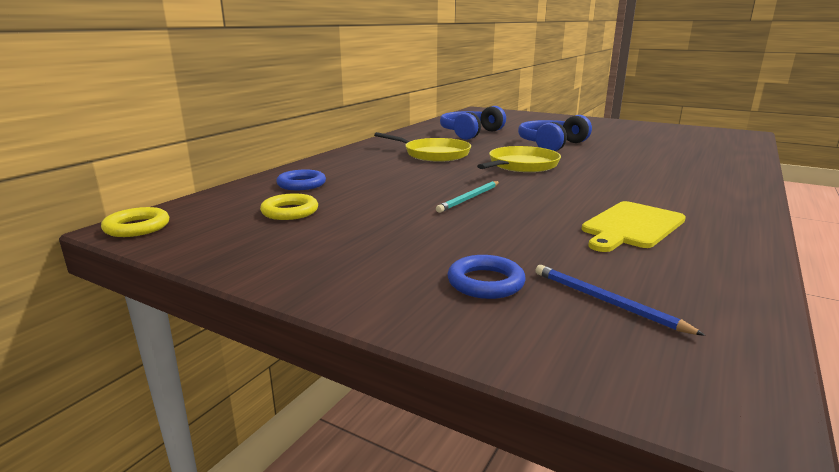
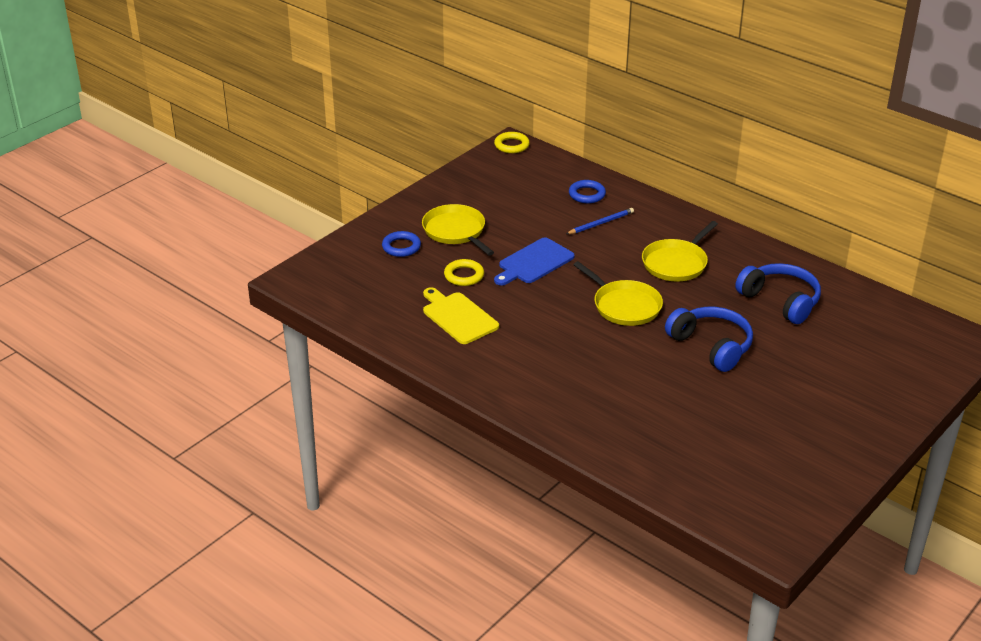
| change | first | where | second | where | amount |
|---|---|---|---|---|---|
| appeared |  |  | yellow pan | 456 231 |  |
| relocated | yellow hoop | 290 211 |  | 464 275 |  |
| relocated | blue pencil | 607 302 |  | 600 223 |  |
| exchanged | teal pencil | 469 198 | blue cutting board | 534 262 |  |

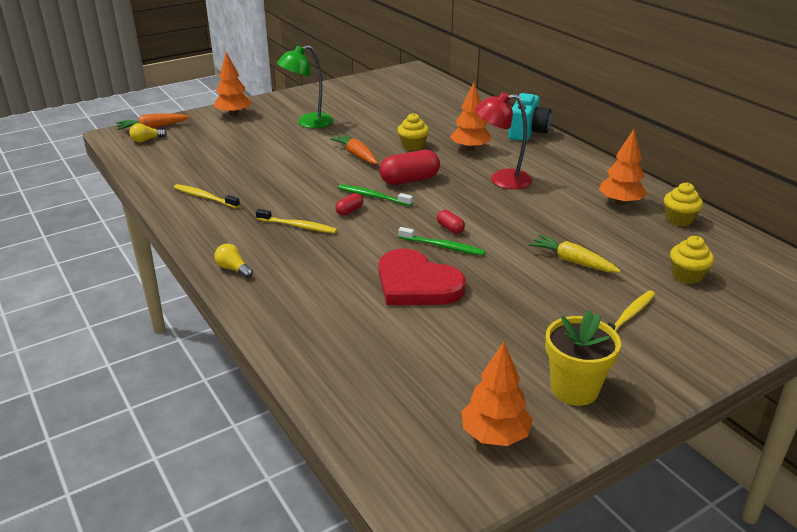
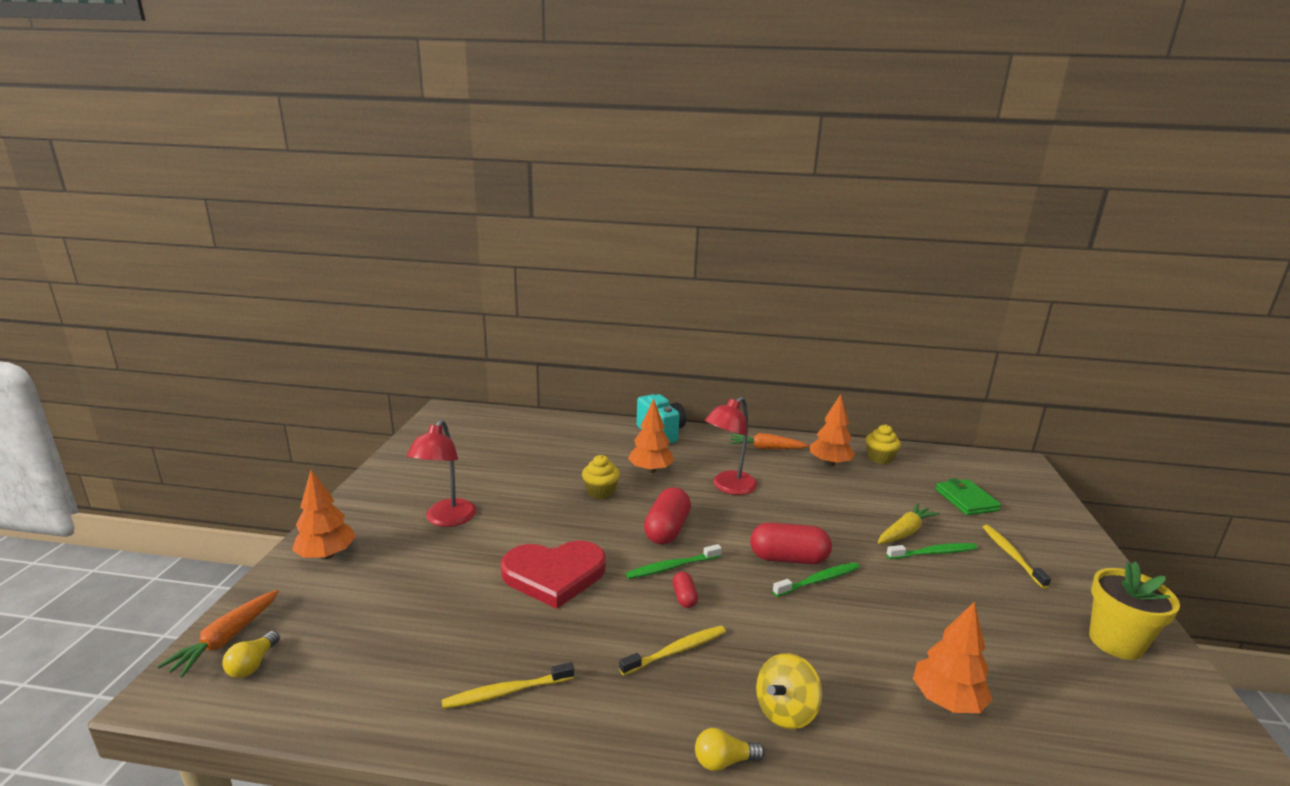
| change | first | where | second | where | amount |
|---|---|---|---|---|---|
| appeared |  |  | yellow toy top | 785 711 |  |
| appeared |  |  | green tooth brush | 933 553 |  |
| relocated | orange-coloured root vegetable | 357 155 |  | 766 448 |  |
| relocated | crimson heart shape | 416 284 |  | 554 575 |  |
| relocated | orange-coloured toy tree | 494 435 |  | 947 701 |  |
| exchanged | yellow muffin | 687 276 | green wallet | 966 500 |  |
| colour | green desk lamp | 308 123 | crimson desk lamp | 446 519 |  |
| spun | yellow root vegetable | 572 261 |  | 905 532 | 150 degrees clockwise |
| size | crimson capsule | 450 228 |  | 788 558 | x1.99 |

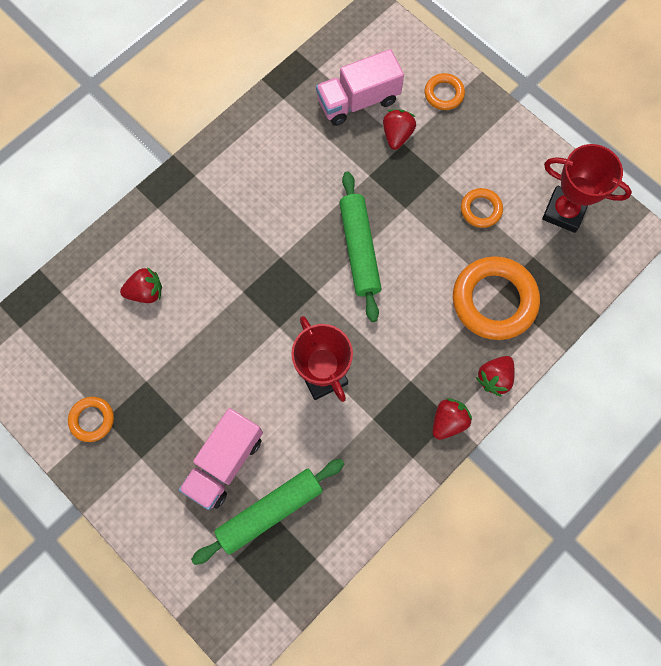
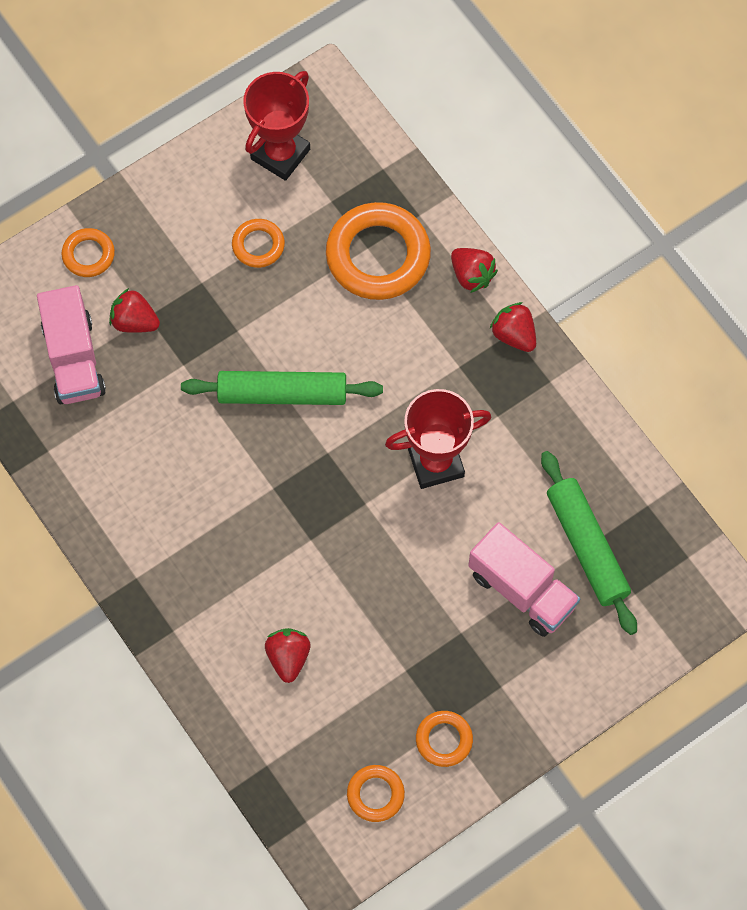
| change | first | where | second | where | amount |
|---|---|---|---|---|---|
| appeared |  |  | orange-coloured hoop | 375 794 |  |

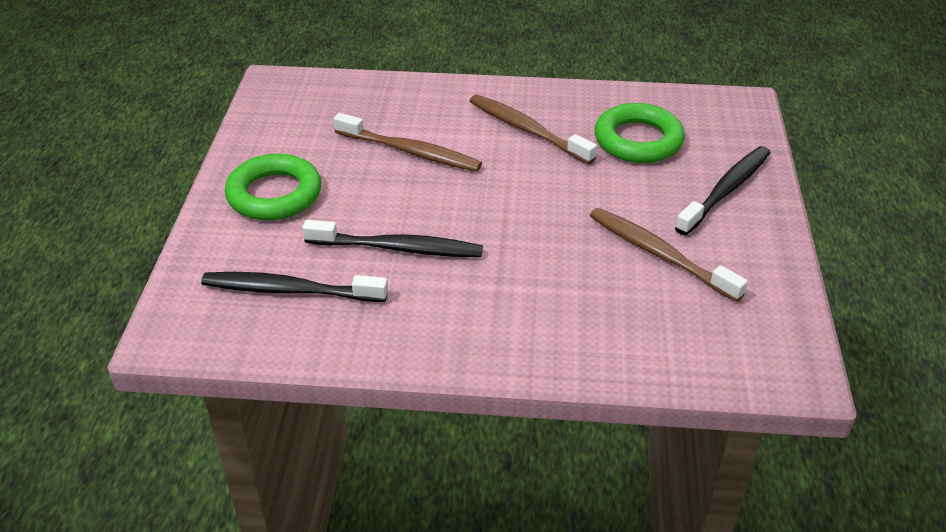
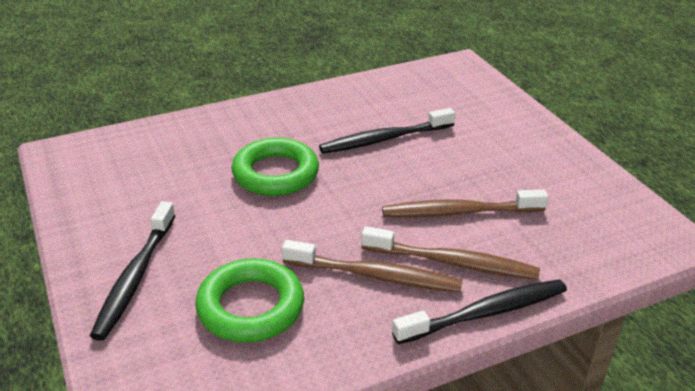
| change | first | where | second | where | amount |
|---|---|---|---|---|---|
| relocated | black tooth brush | 290 290 |  | 485 313 |  |
| relocated | green hoop | 274 194 |  | 275 173 |  |
| relocated | dark brown tooth brush | 659 254 |  | 452 262 |  |

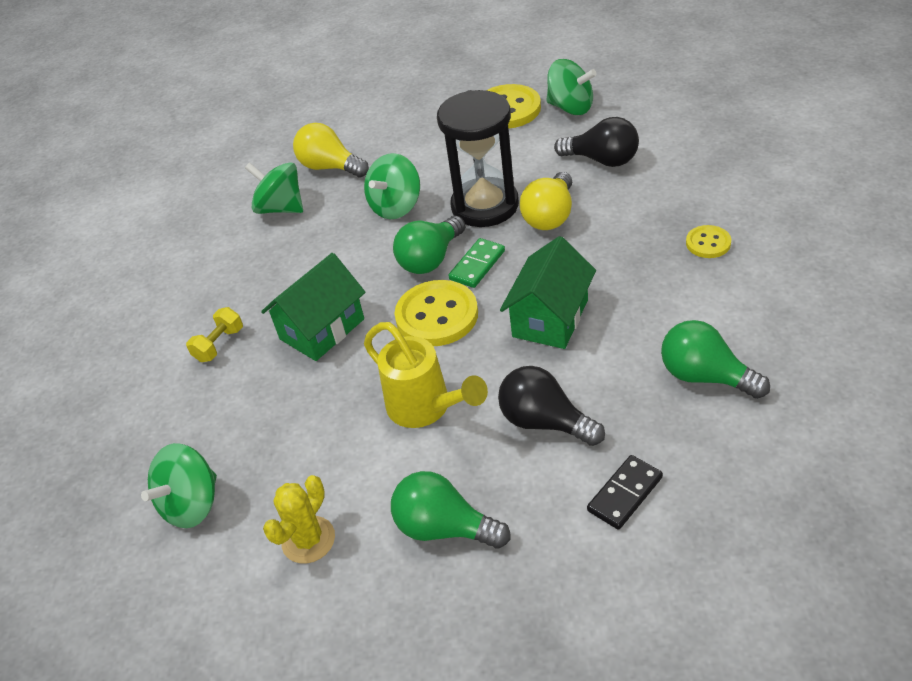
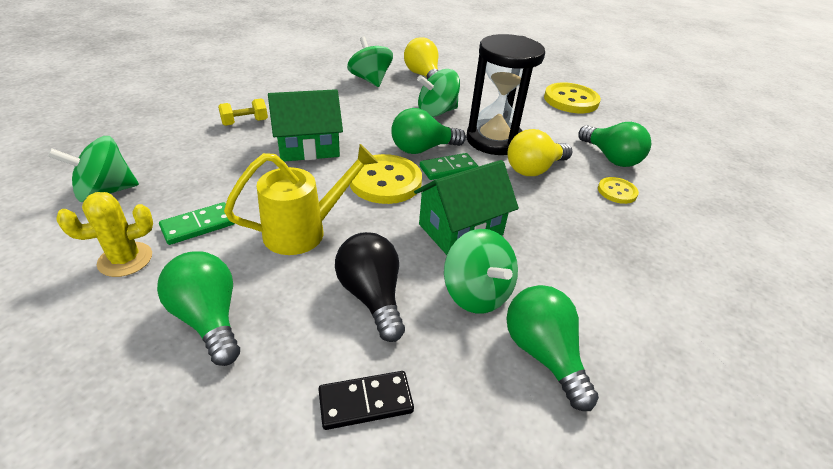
| change | first | where | second | where | amount |
|---|---|---|---|---|---|
| appeared |  |  | green domino piece | 198 226 |  |
| relocated | green toy top | 571 107 |  | 476 293 |  |
| relocated | yellow sewing button | 708 243 |  | 617 191 |  |
| colour | black lightbulb | 602 160 | green lightbulb | 610 158 |  |
| spun | yellow watering pot | 426 409 |  | 305 231 | 105 degrees counterclockwise |

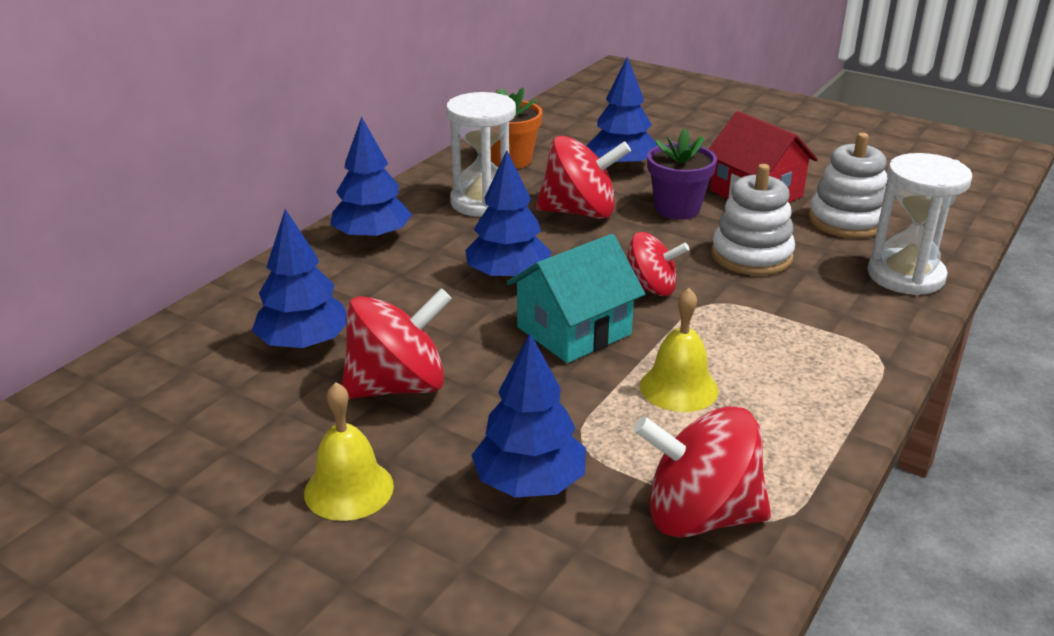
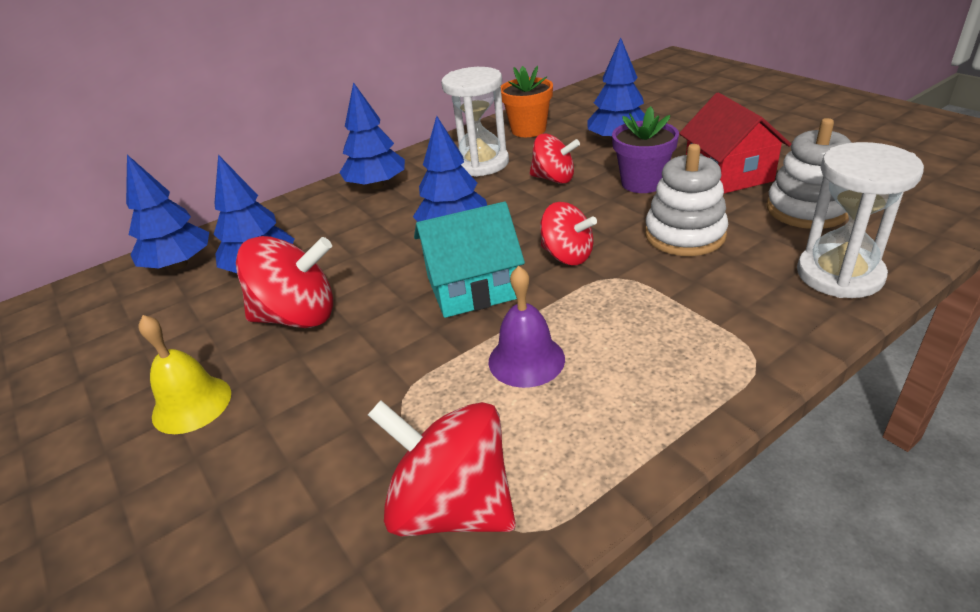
| change | first | where | second | where | amount |
|---|---|---|---|---|---|
| relocated | blue toy tree | 529 483 |  | 179 265 |  |
| colour | yellow bell | 679 387 | violet bell | 526 360 |  |
| size | crimson toy top | 580 212 |  | 554 179 | x0.65 |

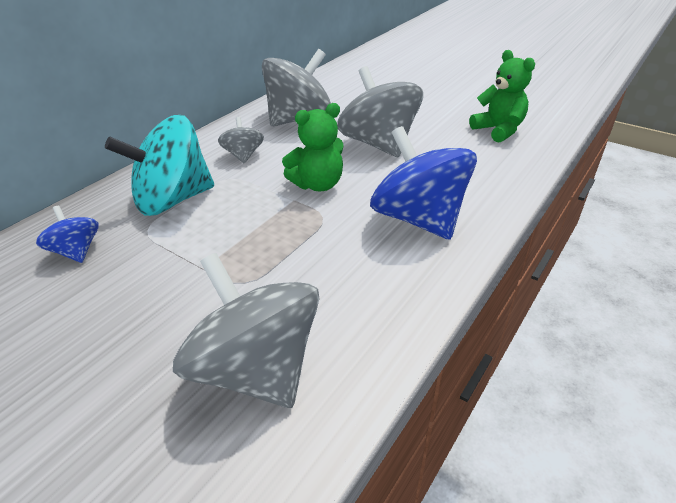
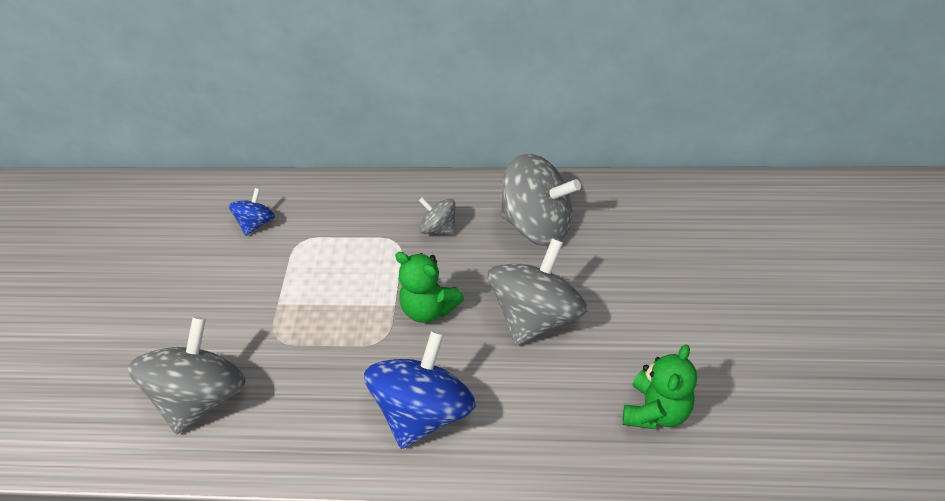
| change | first | where | second | where | amount |
|---|---|---|---|---|---|
| missing | teal toy top | 173 200 |  |  |  |
| spun | gray toy top | 243 155 |  | 439 228 | 105 degrees counterclockwise |

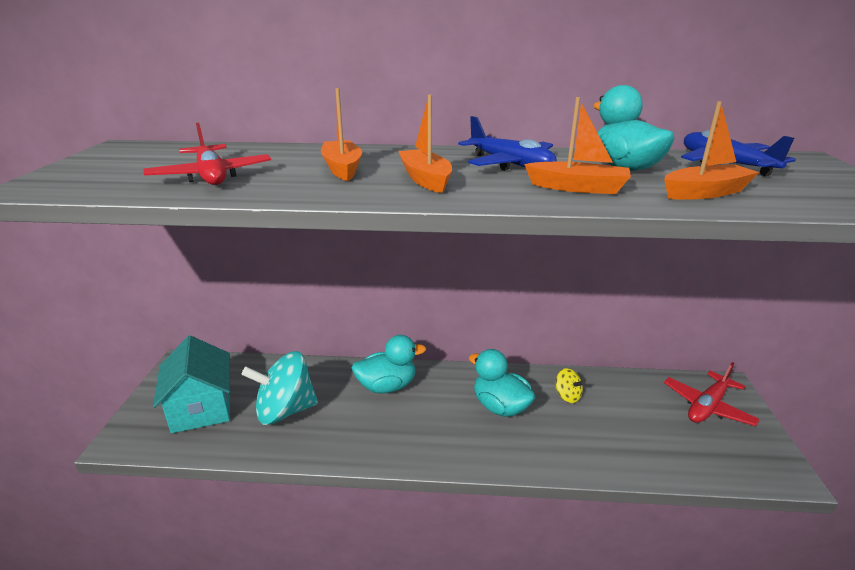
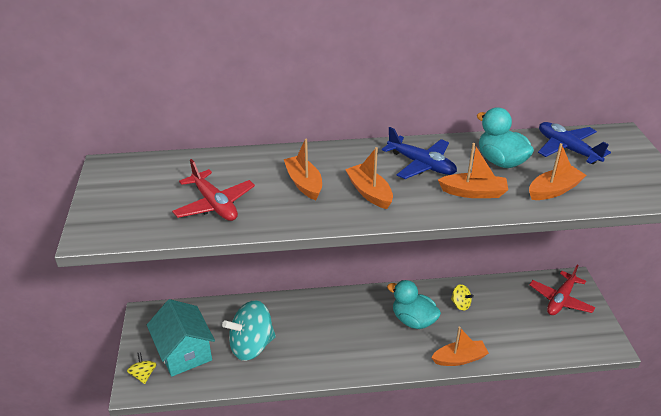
| change | first | where | second | where | amount |
|---|---|---|---|---|---|
| missing | teal toy duck | 387 386 |  |  |  |
| appeared |  |  | yellow toy top | 143 375 |  |
| appeared |  |  | orange-coloured toy boat | 459 358 |  |

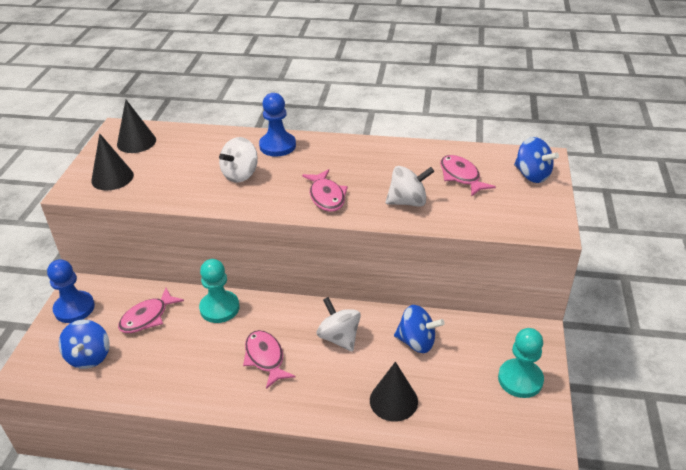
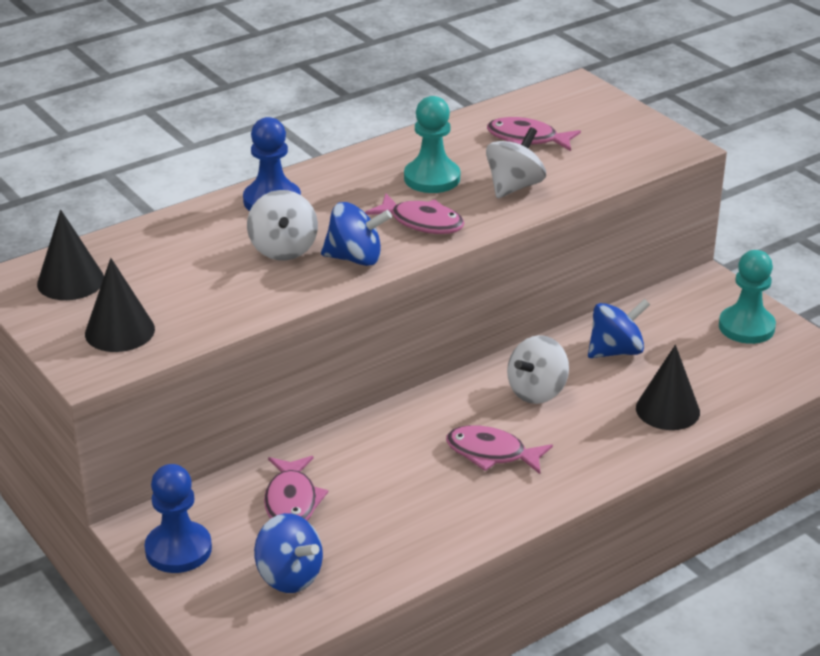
| change | first | where | second | where | amount |
|---|---|---|---|---|---|
| relocated | teal pawn | 219 308 |  | 432 178 |  |
| relocated | blue toy top | 532 175 |  | 355 258 |  |
| spun | white toy top | 339 338 |  | 537 392 | 60 degrees counterclockwise |

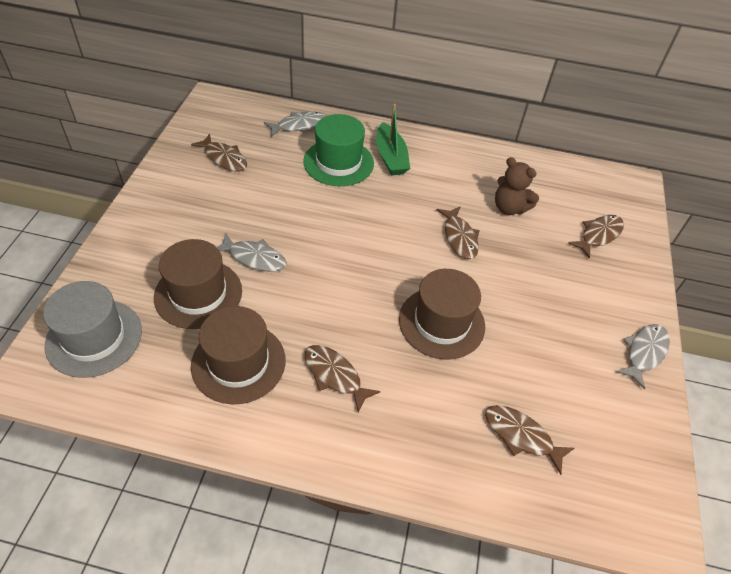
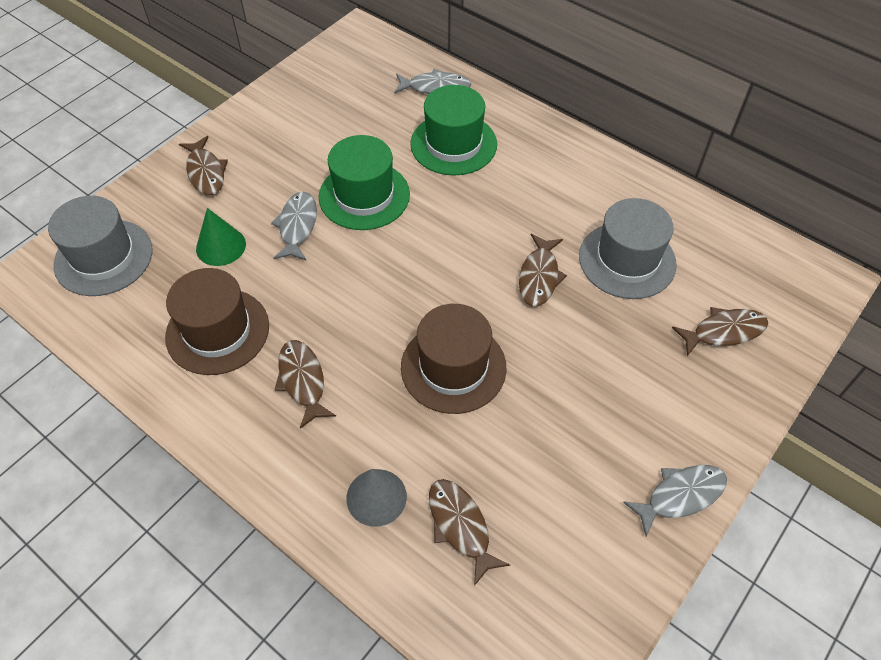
| change | first | where | second | where | amount |
|---|---|---|---|---|---|
| missing | green toy boat | 390 157 |  |  |  |
| appeared |  |  | green tall hat | 364 195 |  |
| appeared |  |  | gray solid cone | 376 497 |  |
| relocated | dark brown fish | 224 158 |  | 206 172 |  |
| exchanged | dark brown tall hat | 198 294 | green solid cone | 221 246 |  |
| exchanged | dark brown stuffed bear | 509 208 | gray tall hat | 627 260 |  |
| spun | gray fish | 254 258 |  | 297 226 | 135 degrees counterclockwise |

